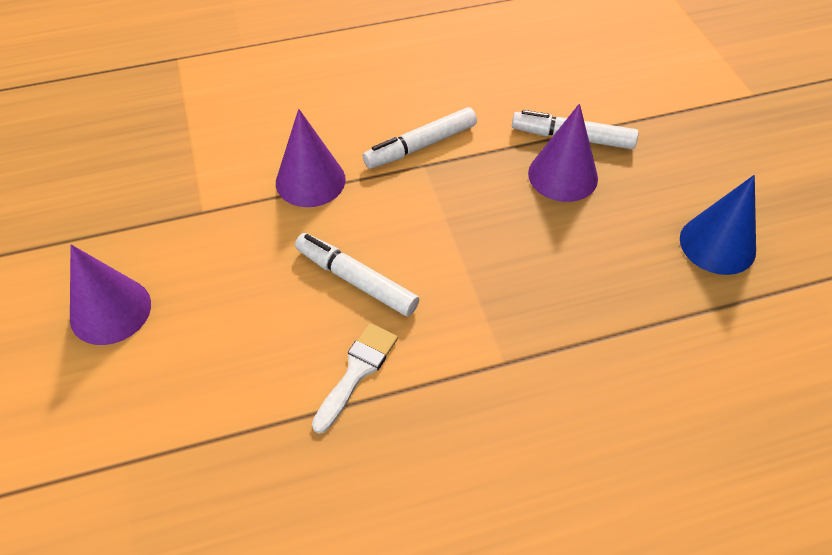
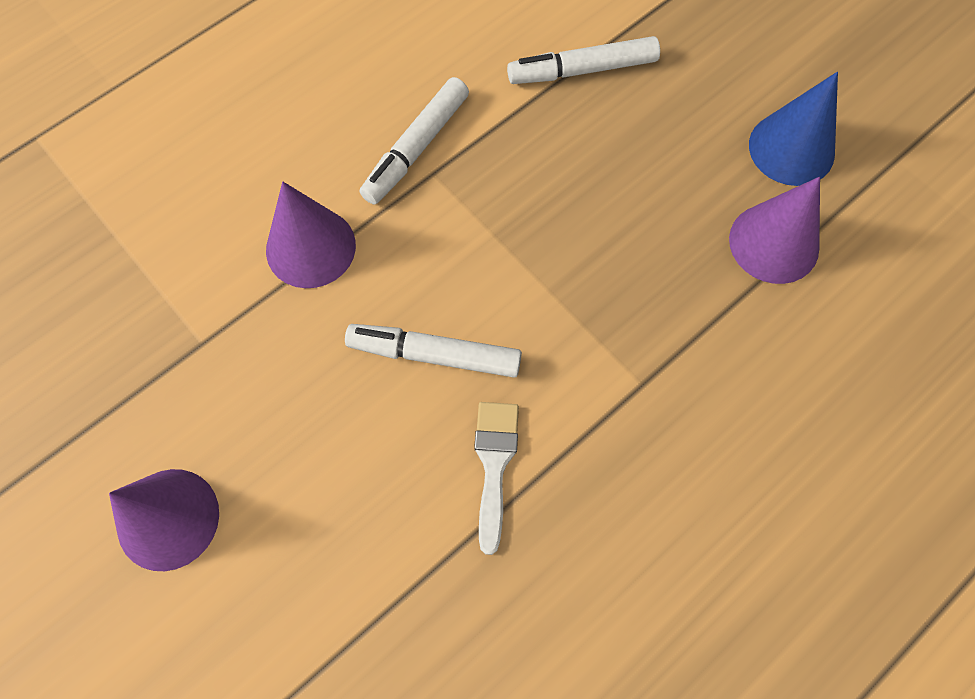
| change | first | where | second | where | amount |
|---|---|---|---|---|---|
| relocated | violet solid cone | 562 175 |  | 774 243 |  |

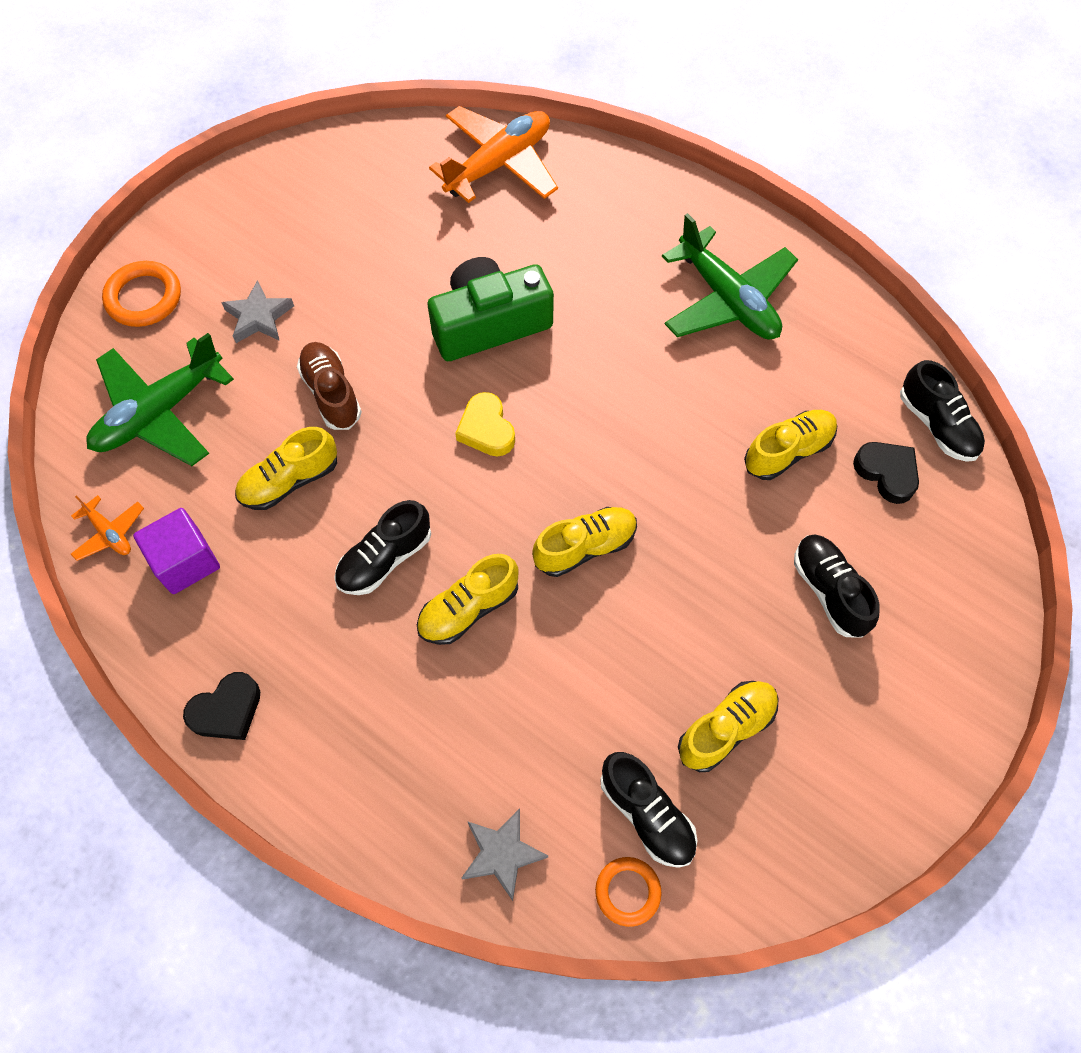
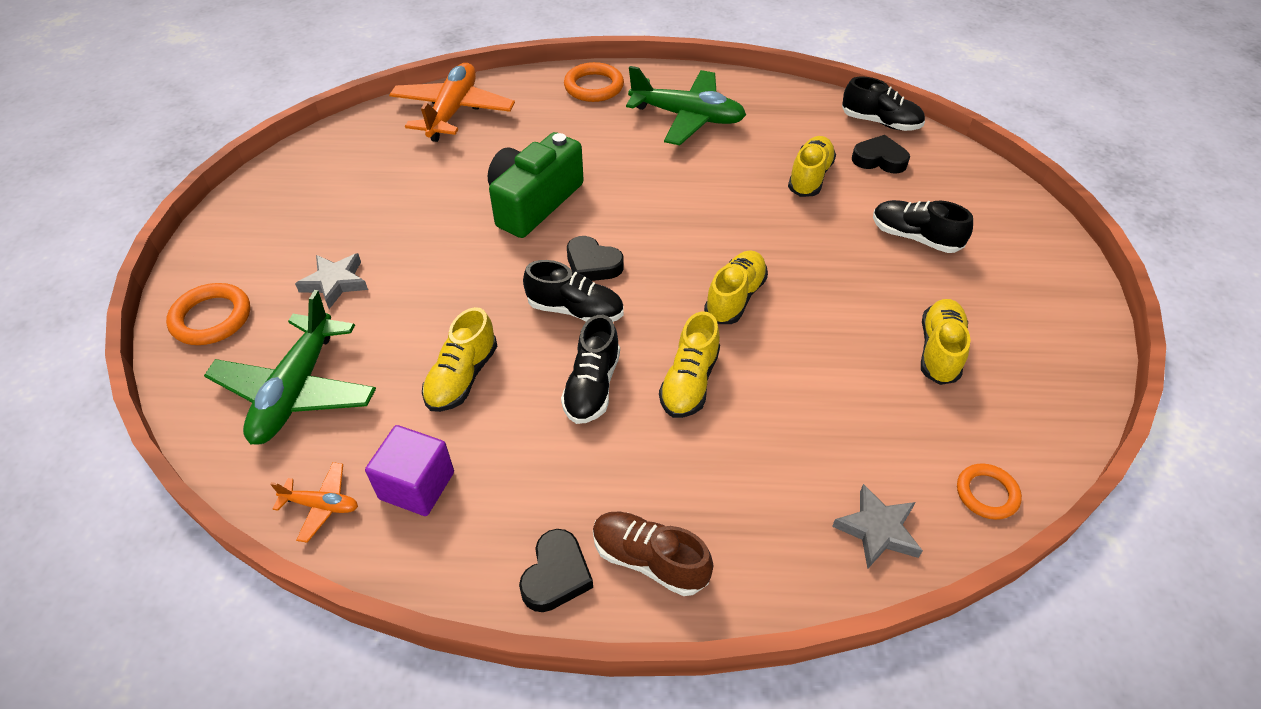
| change | first | where | second | where | amount |
|---|---|---|---|---|---|
| appeared |  |  | orange-coloured hoop | 594 87 |  |
| relocated | dark brown sneaker | 331 393 |  | 649 560 |  |
| relocated | black sneaker | 647 814 |  | 575 310 |  |
| colour | yellow heart shape | 486 429 | black heart shape | 592 264 |  |

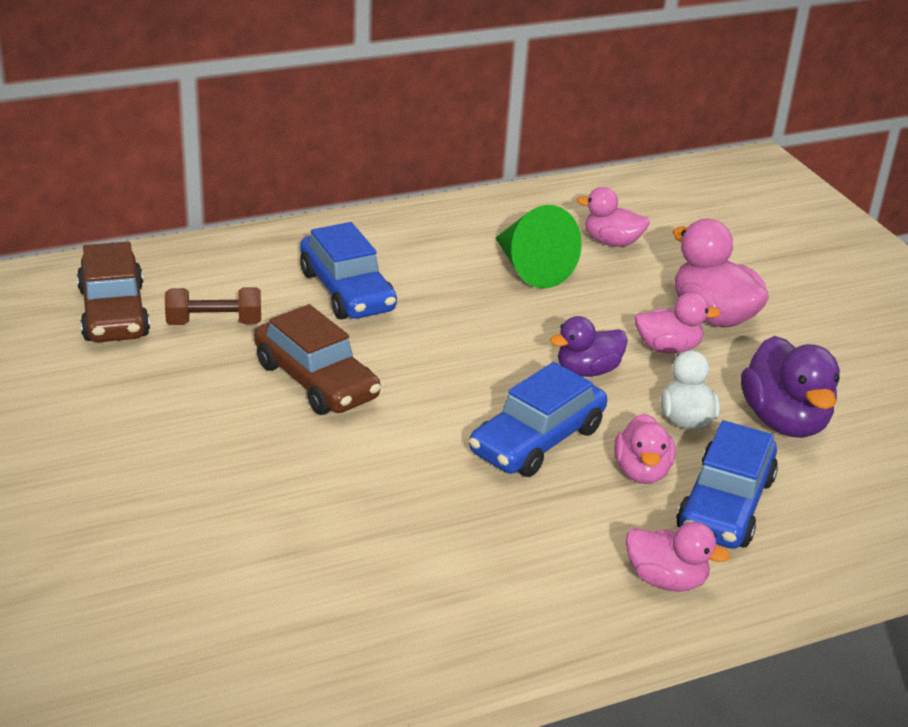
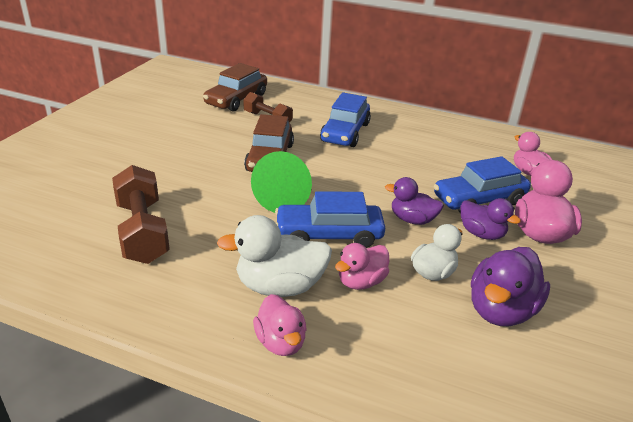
| change | first | where | second | where | amount |
|---|---|---|---|---|---|
| appeared |  |  | dark brown free weight | 142 232 |  |
| appeared |  |  | white toy duck | 279 286 |  |
| relocated | green solid cone | 531 268 |  | 285 197 |  |
| relocated | blue car | 725 505 |  | 479 199 |  |
| colour | rose-pink toy duck | 668 348 | violet toy duck | 481 234 |  |

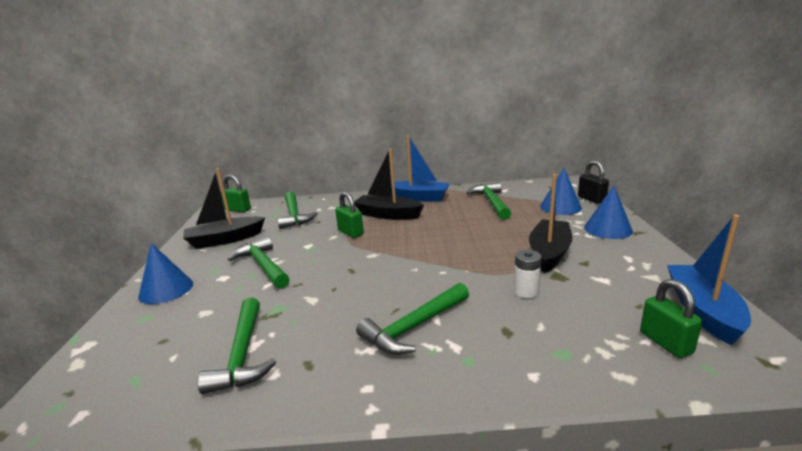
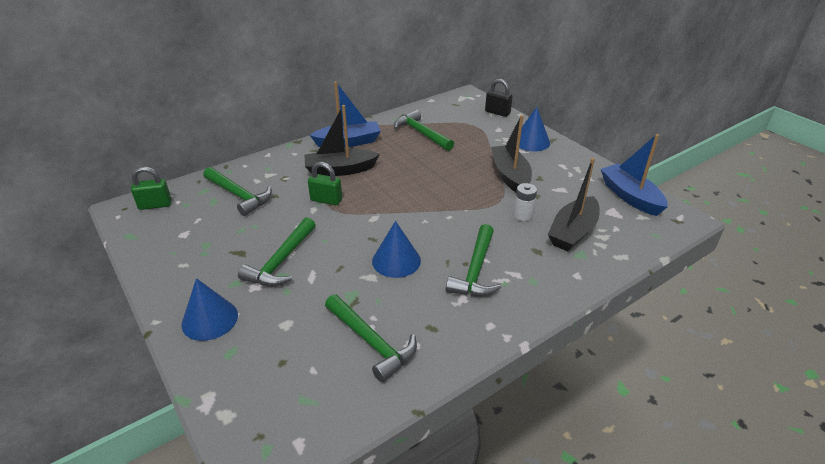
| change | first | where | second | where | amount |
|---|---|---|---|---|---|
| missing | green lock | 665 343 |  |  |  |
| relocated | black toy boat | 225 240 |  | 573 232 |  |
| relocated | blue solid cone | 560 207 |  | 396 260 |  |
| spun | green claw hammer | 263 266 |  | 281 261 | 90 degrees counterclockwise |

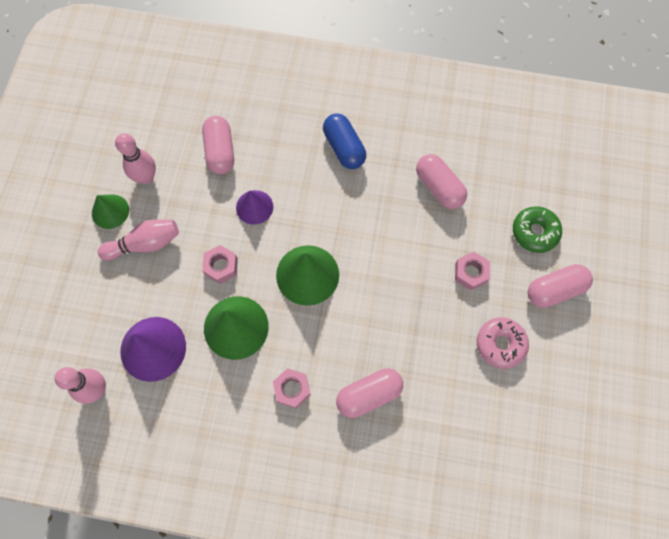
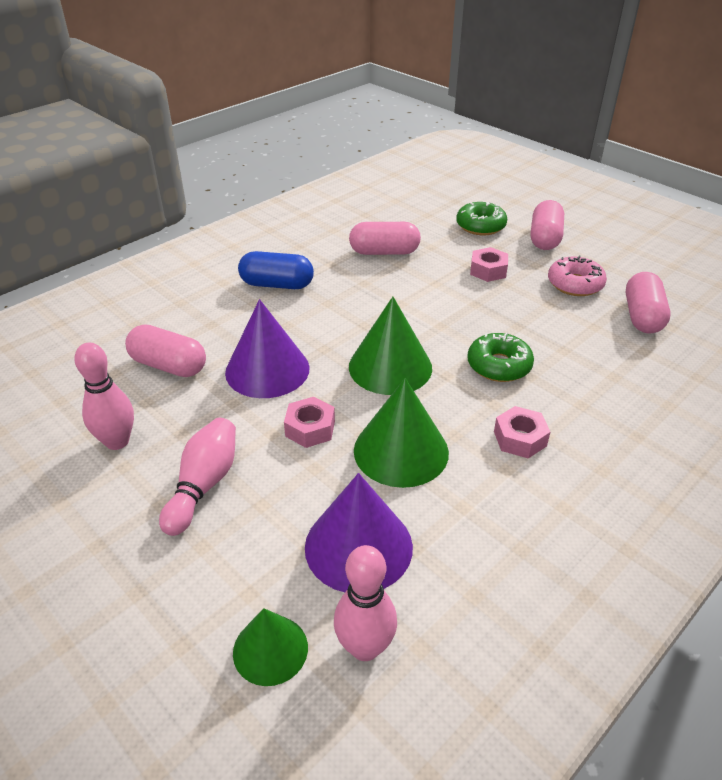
| change | first | where | second | where | amount |
|---|---|---|---|---|---|
| appeared |  |  | green doughnut | 499 365 |  |
| relocated | green solid cone | 110 211 |  | 270 649 |  |
| relocated | rose-pink capsule | 369 395 |  | 642 316 |  |
| size | violet solid cone | 254 207 |  | 267 370 | x1.63 |

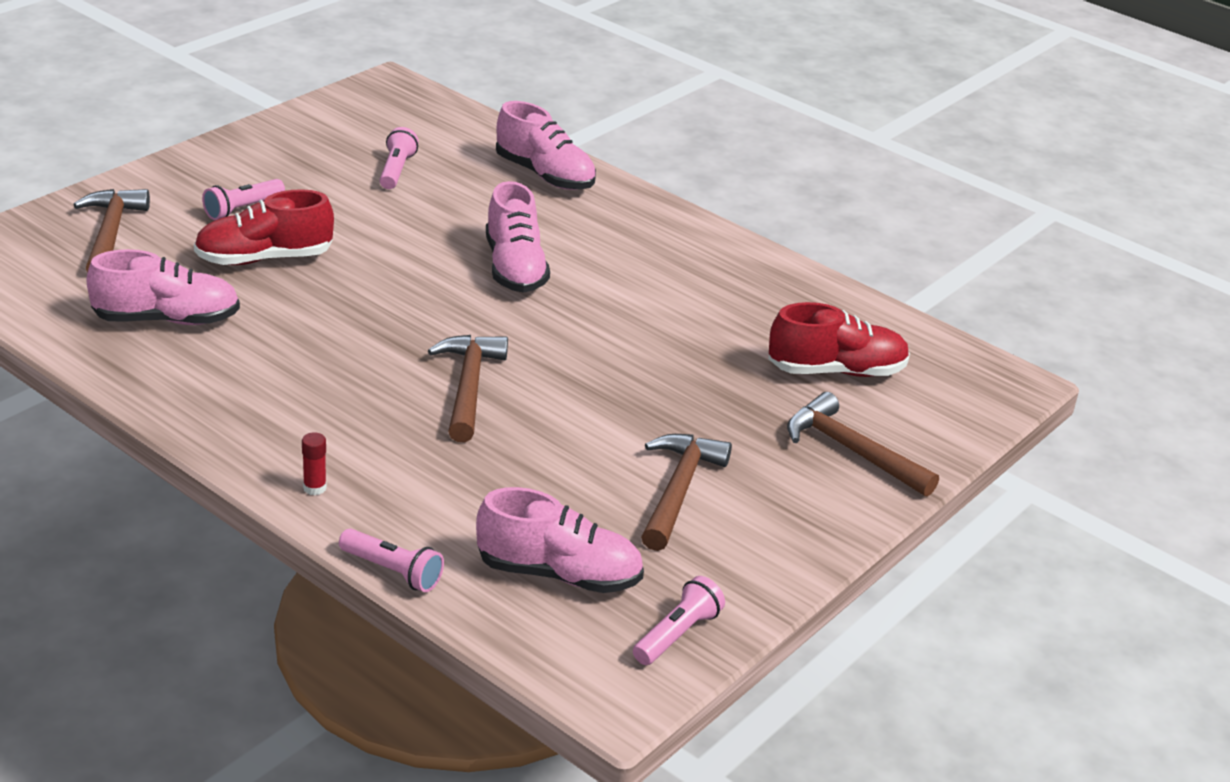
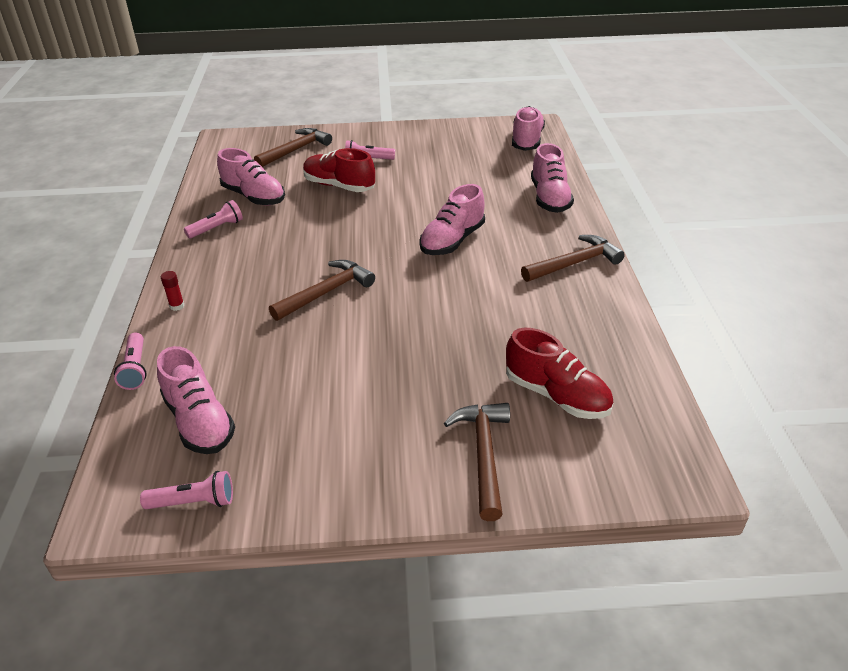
| change | first | where | second | where | amount |
|---|---|---|---|---|---|
| appeared |  |  | rose-pink sneaker | 527 140 |  |
| relocated | rose-pink flashlight | 396 170 |  | 216 228 |  |
| relocated | dark brown claw hammer | 678 490 |  | 574 263 |  |

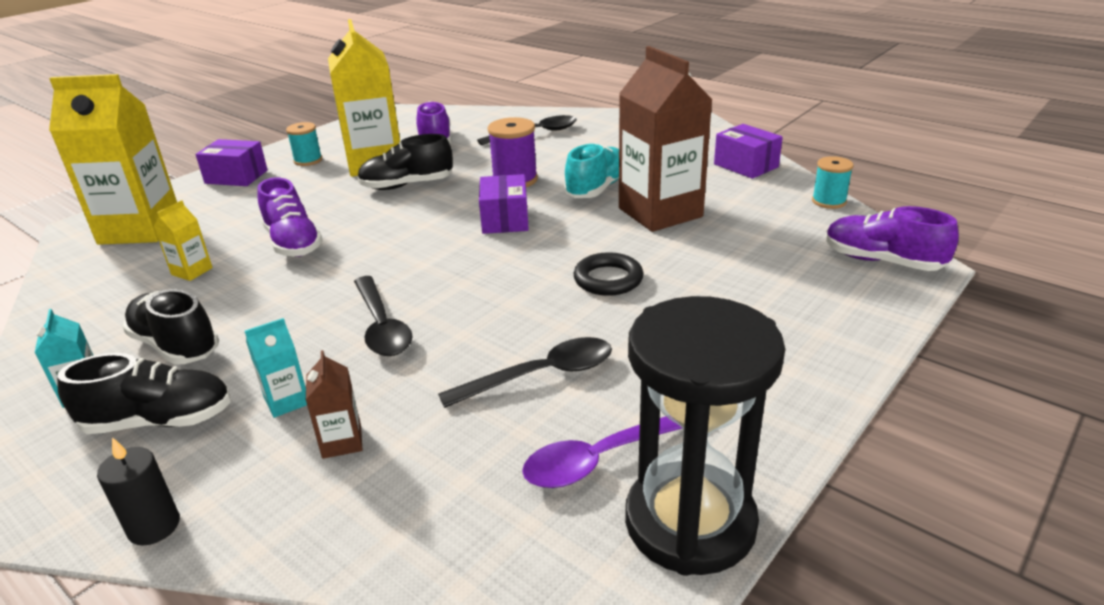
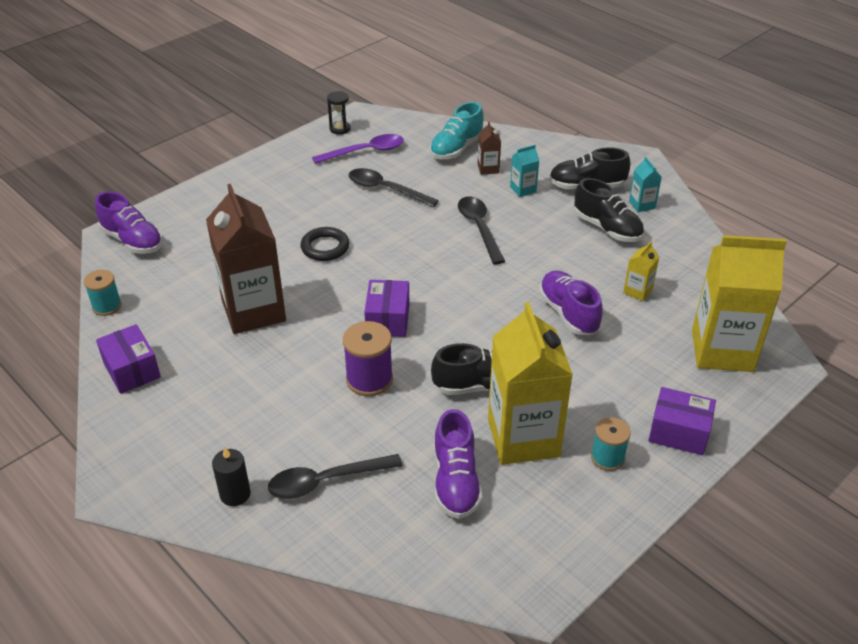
| change | first | where | second | where | amount |
|---|---|---|---|---|---|
| relocated | black wax candle | 154 526 |  | 235 494 |  |
| relocated | teal sneaker | 597 188 |  | 456 148 |  |
| spun | black tablespoon | 542 375 |  | 385 189 | 45 degrees clockwise |
| size | black sandglass | 690 522 |  | 340 129 | x0.40 |

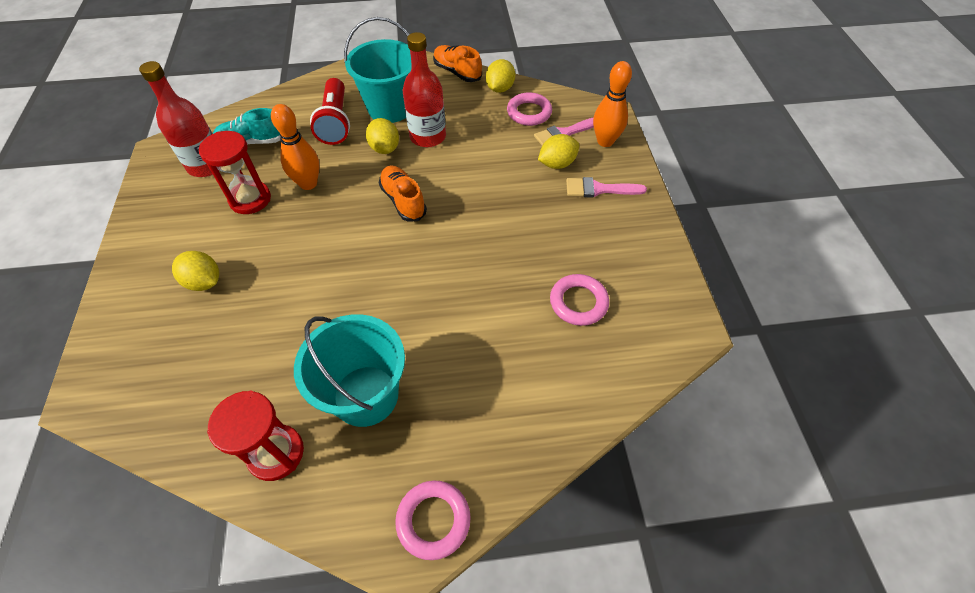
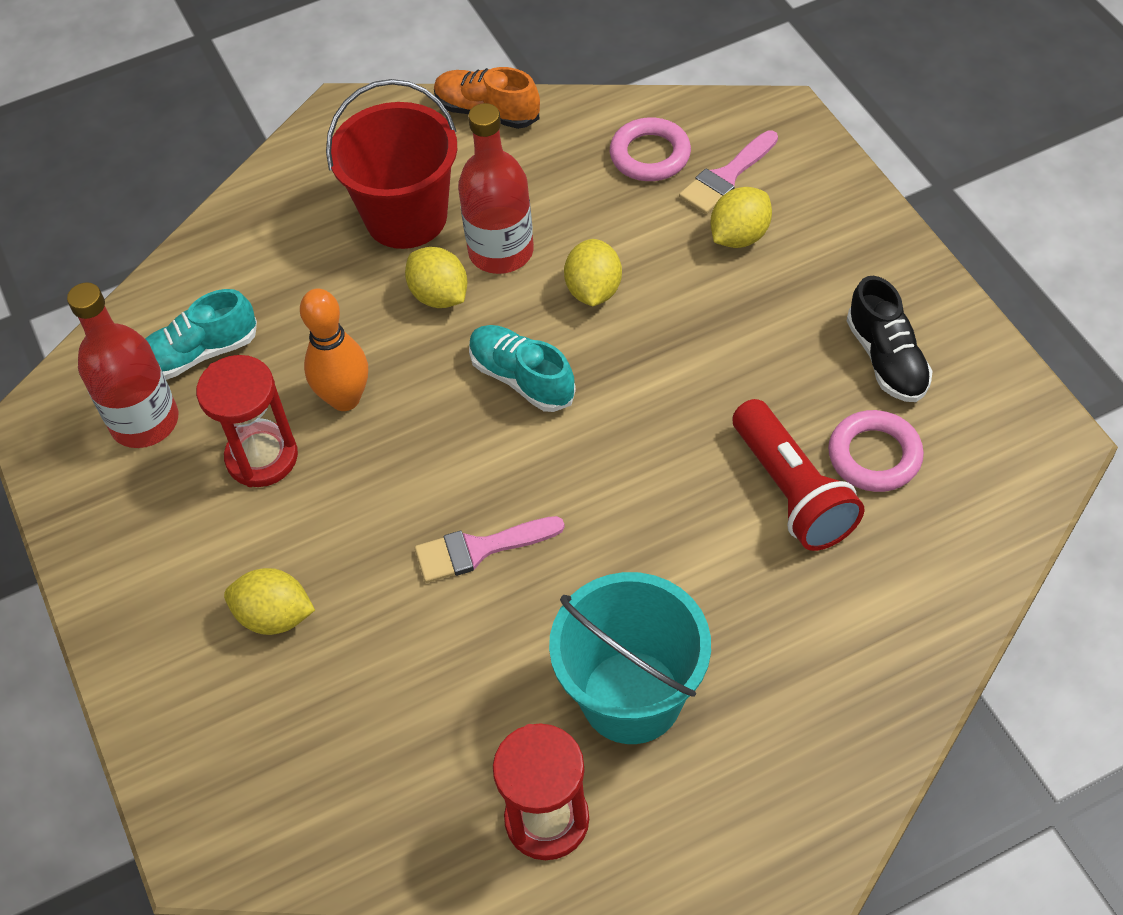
| change | first | where | second | where | amount |
|---|---|---|---|---|---|
| missing | rose-pink hoop | 433 520 |  |  |  |
| missing | orange-coloured tenpin | 605 141 |  |  |  |
| appeared |  |  | black sneaker | 886 359 |  |
| relocated | crimson flashlight | 335 122 |  | 792 491 |  |
| relocated | yellow citrus fruit | 500 89 |  | 593 290 |  |
| relocated | rose-pink paint brush | 598 189 |  | 479 549 |  |
| colour | teal sand bucket | 390 108 | crimson sand bucket | 406 217 |  |
| colour | orange-coloured sneaker | 403 201 | teal sneaker | 522 378 |  |

